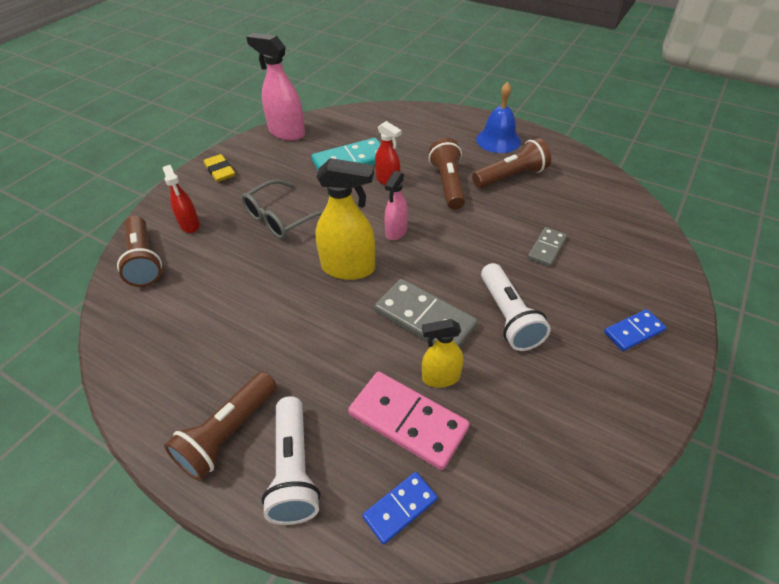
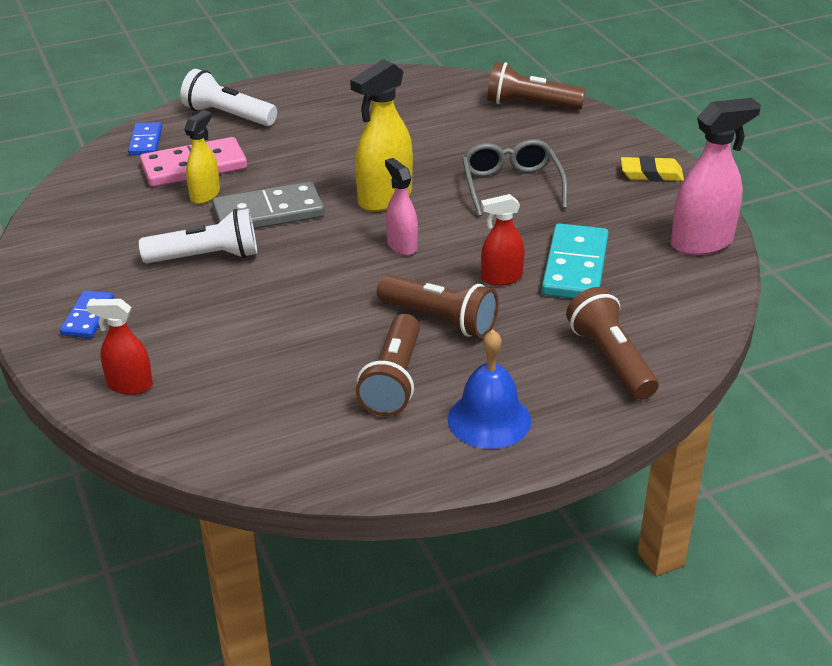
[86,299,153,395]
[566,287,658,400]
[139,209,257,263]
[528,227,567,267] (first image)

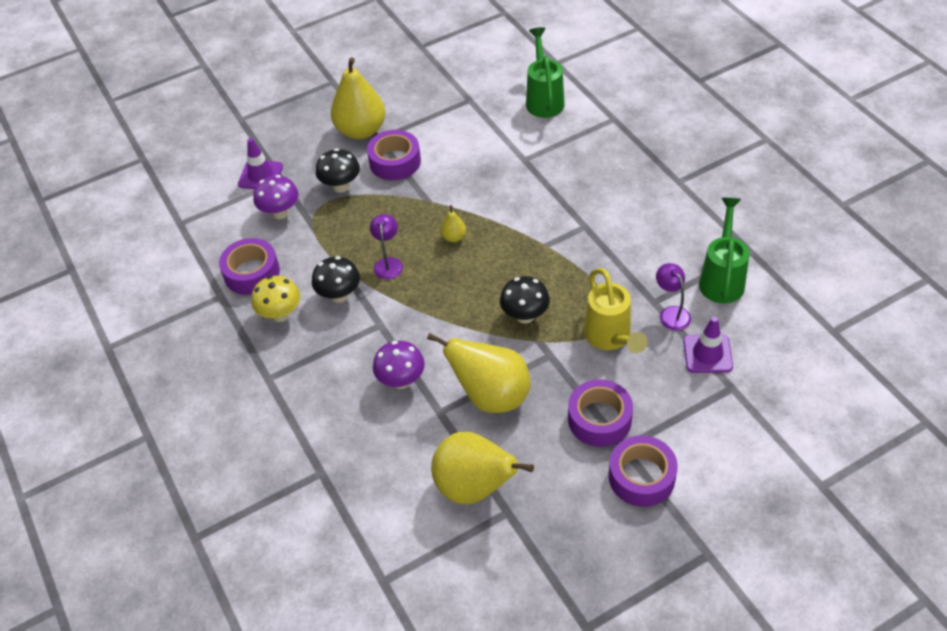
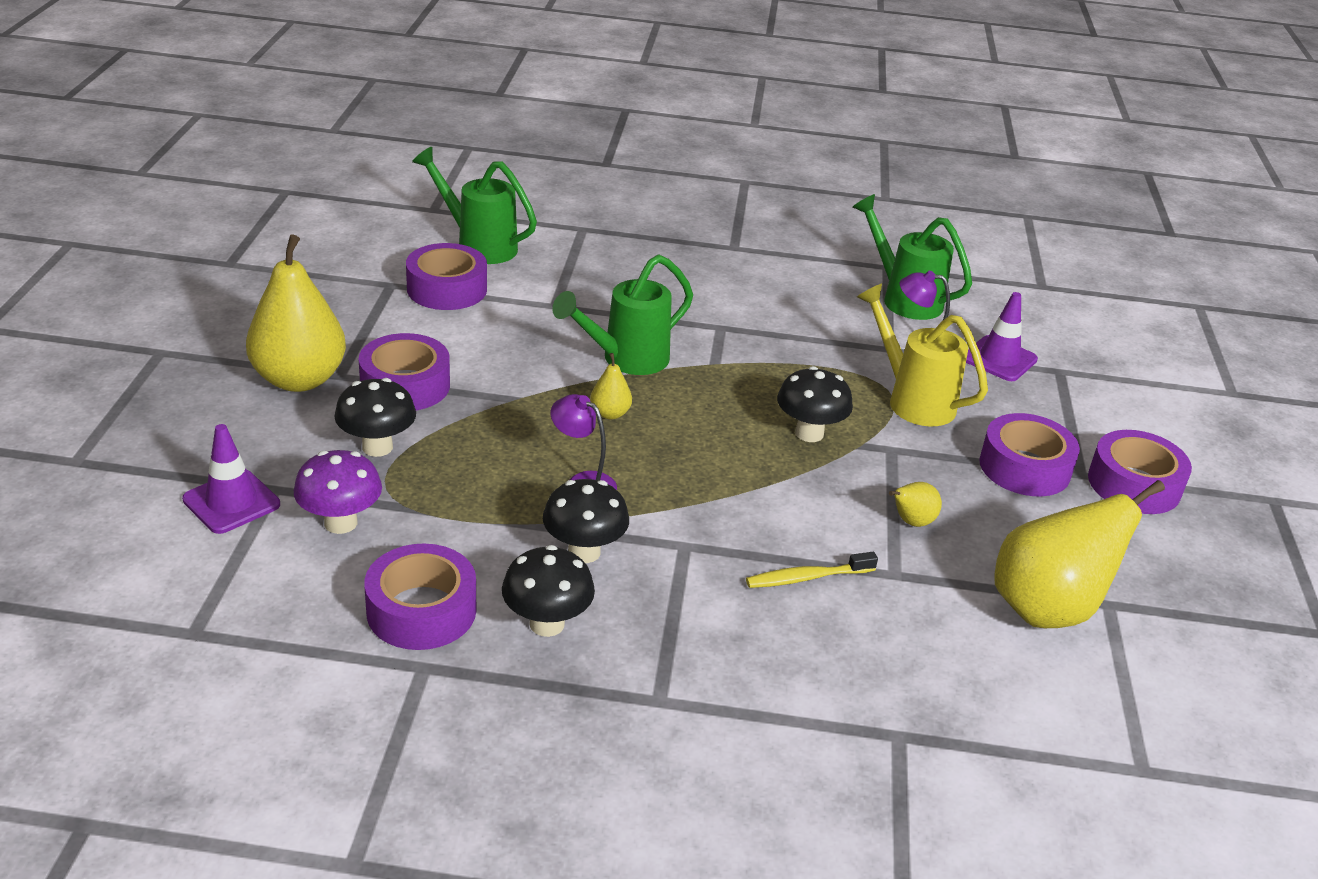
[502,545,595,637]
[746,552,878,588]
[889,482,942,527]
[857,283,988,426]
[406,243,487,310]
[552,254,693,375]

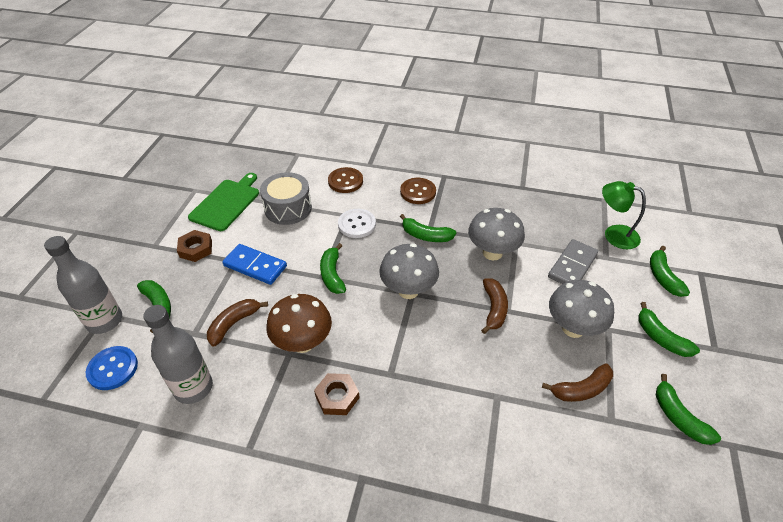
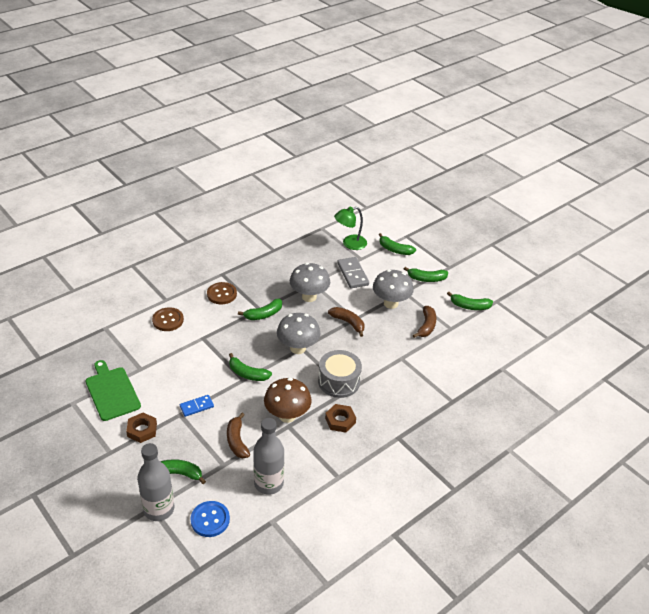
[180,395,214,417]
[318,350,362,398]
[338,209,376,238] (first image)

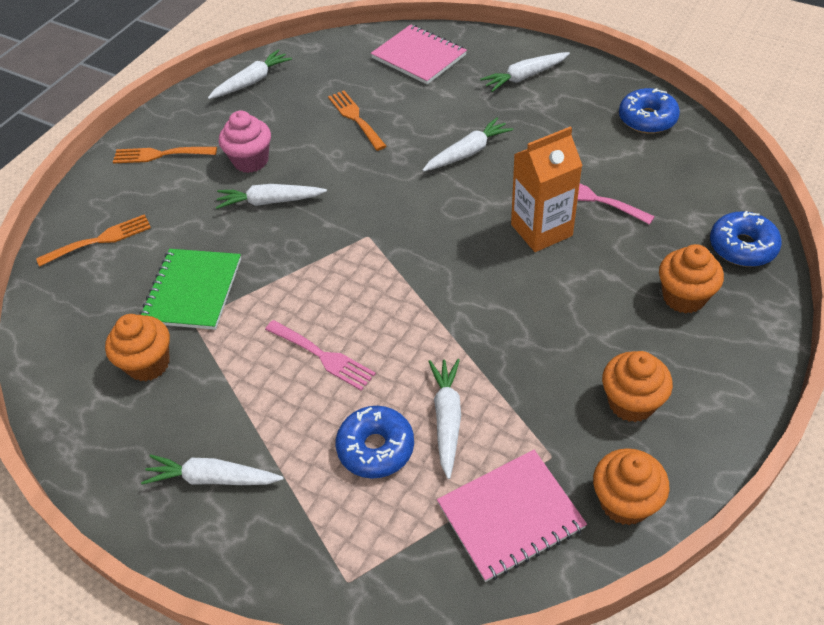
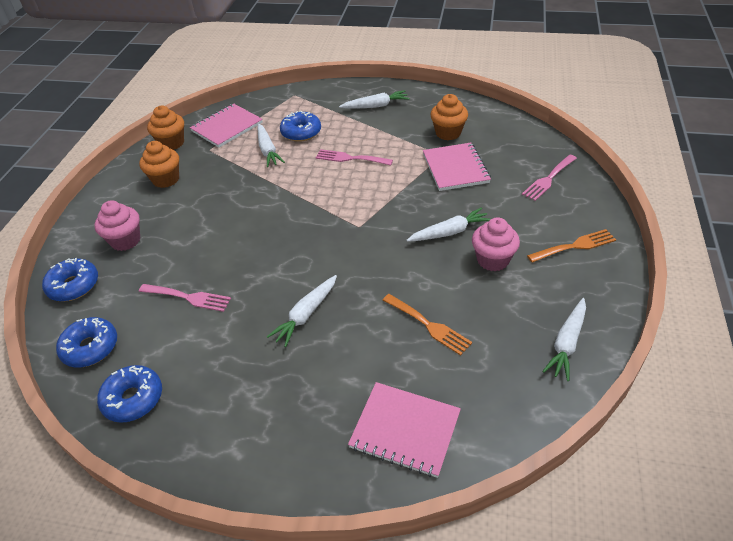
[522,155,577,201]
[423,143,491,191]
[480,52,570,92] (first image)
[511,126,583,252] (first image)
[95,200,140,251]
[56,317,117,367]

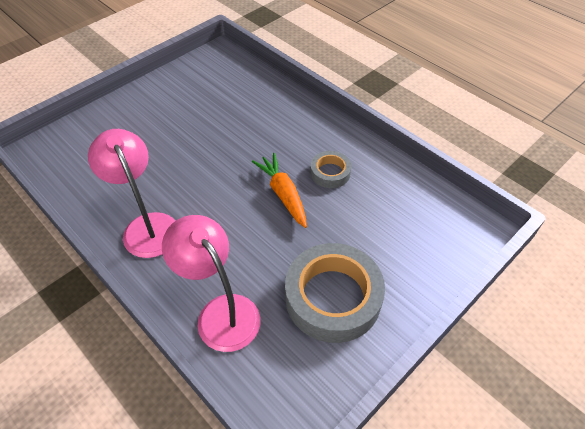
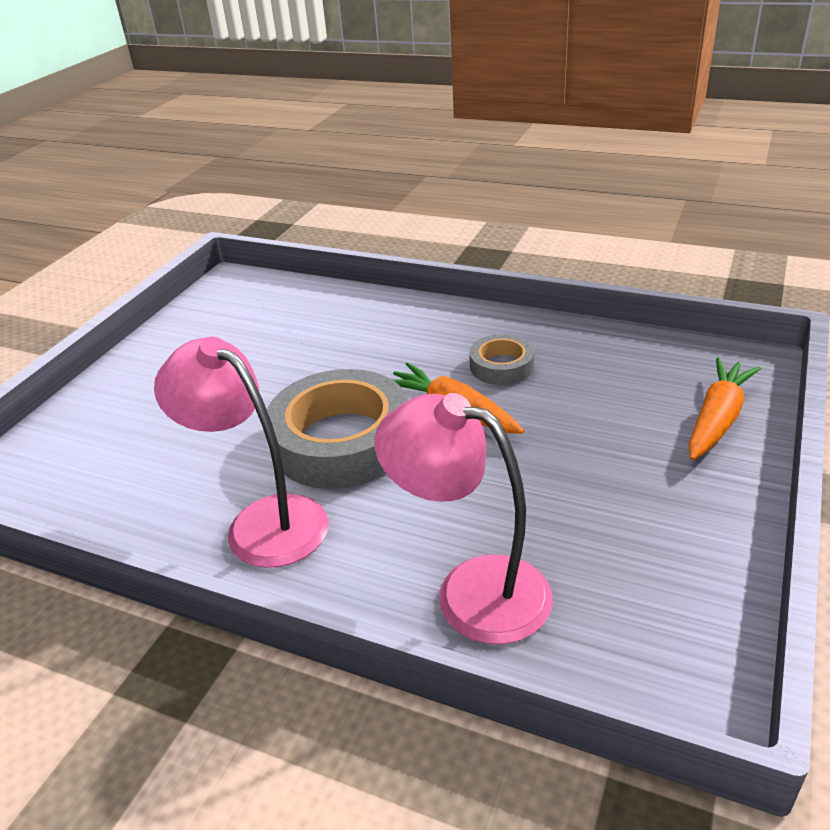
[267,369,408,489]
[688,357,761,460]

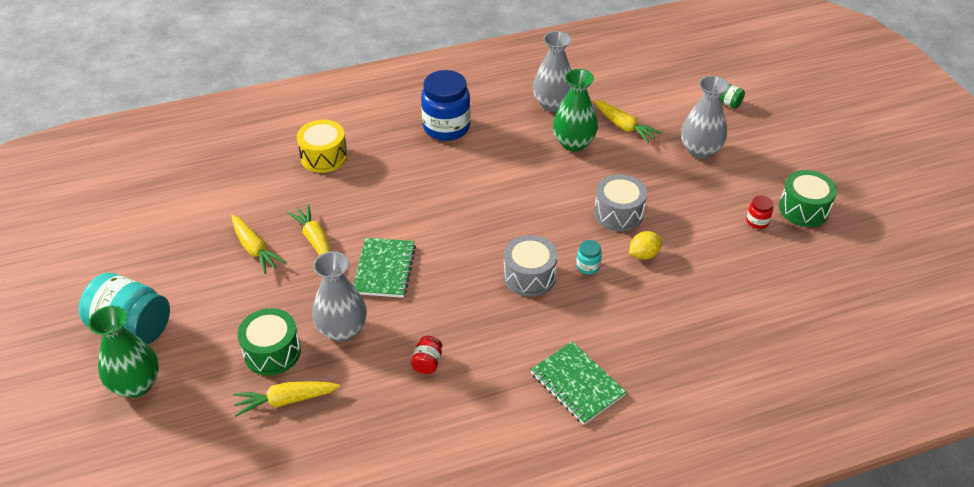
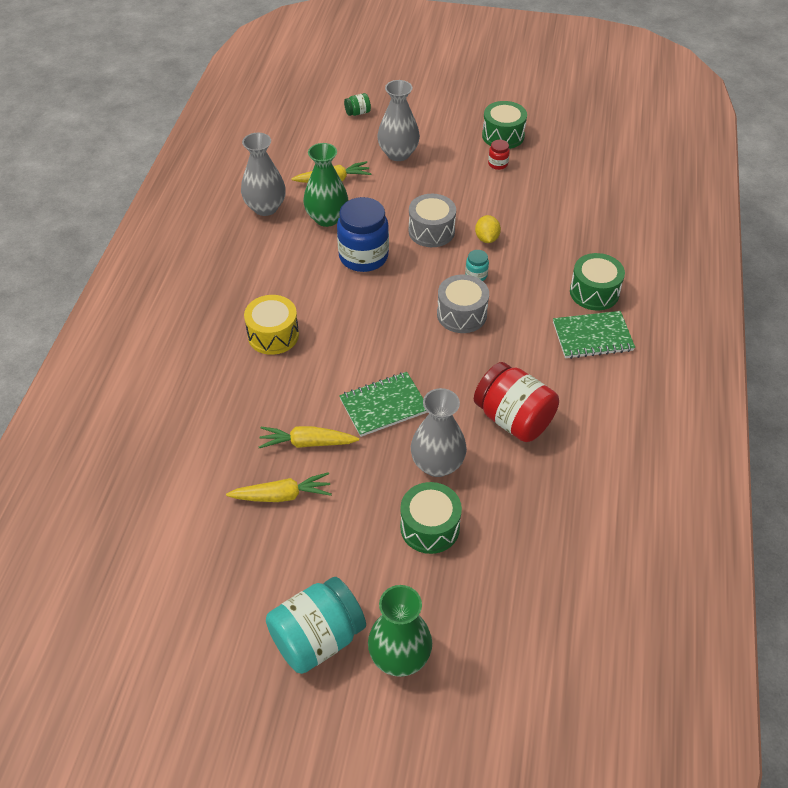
[233,381,340,416] (first image)
[244,295,299,355]
[339,372,428,437]
[474,362,559,442]
[337,197,389,272]
[570,253,625,310]

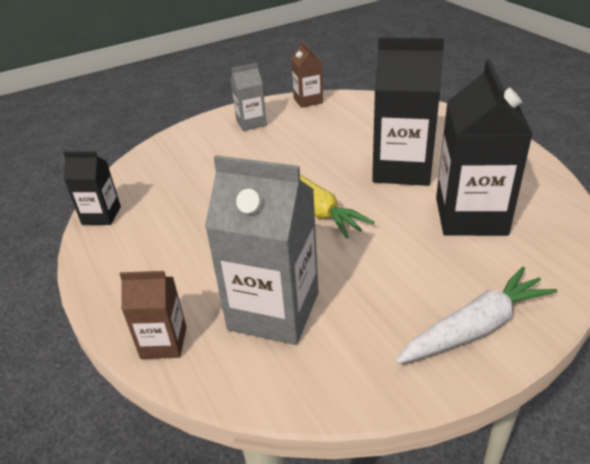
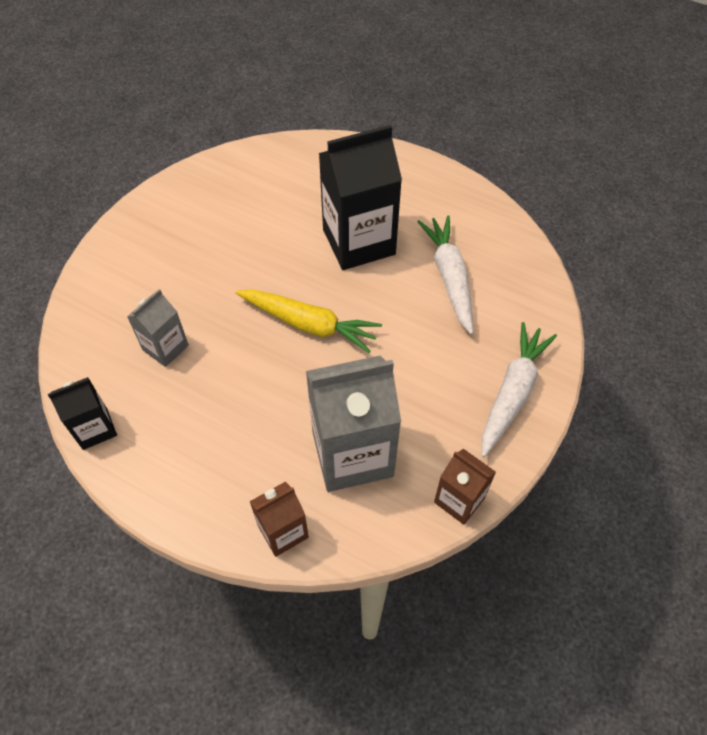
[127,289,189,367]
[434,449,496,525]
[417,216,473,334]

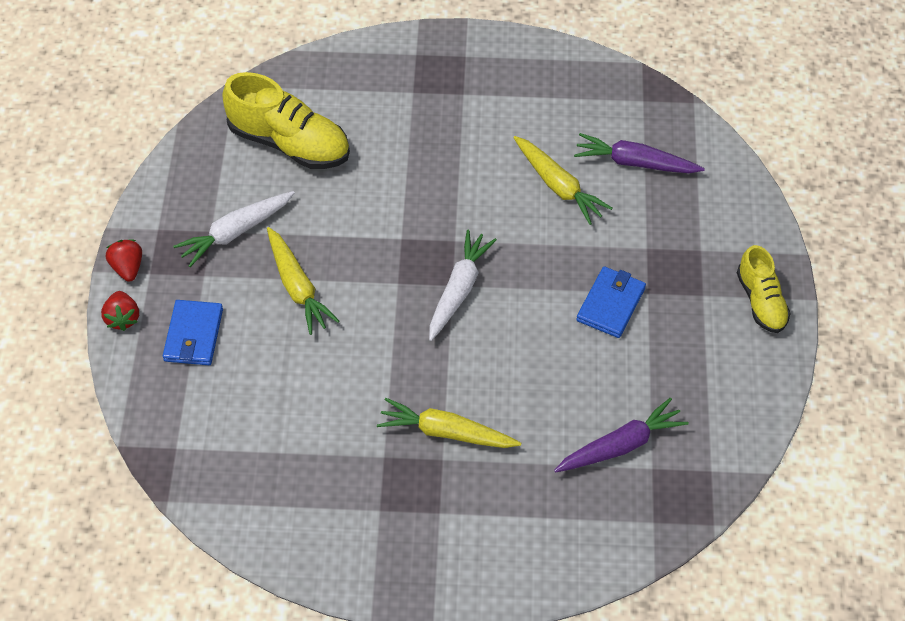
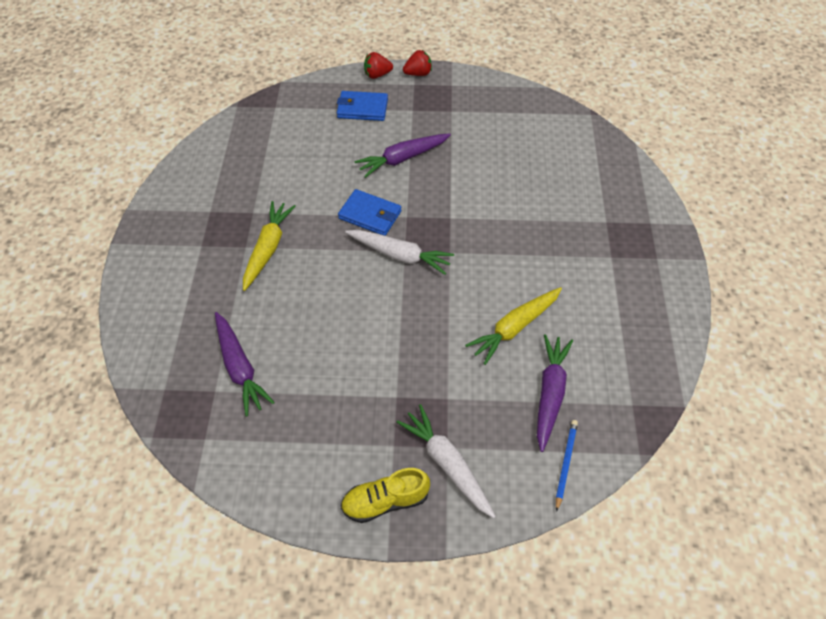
[396,404,496,518]
[222,72,350,169] (first image)
[354,133,451,178]
[338,189,402,236]
[556,420,578,512]

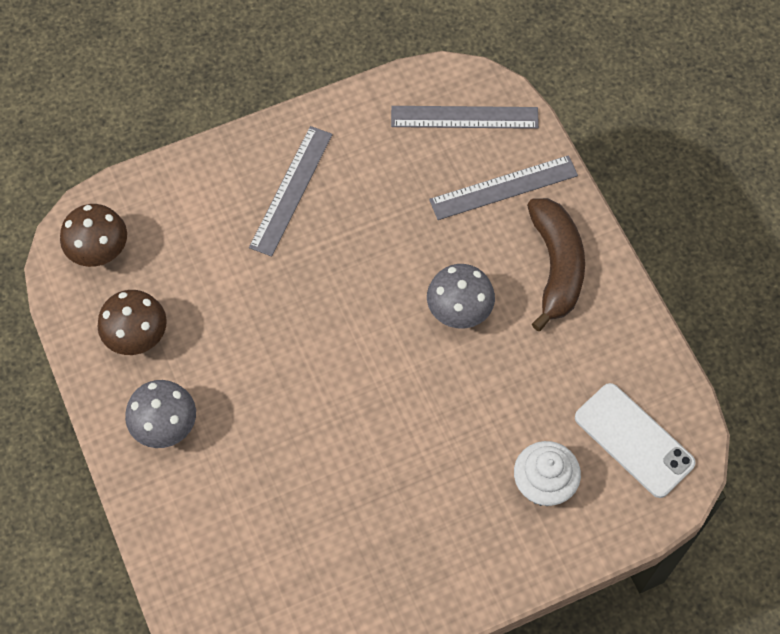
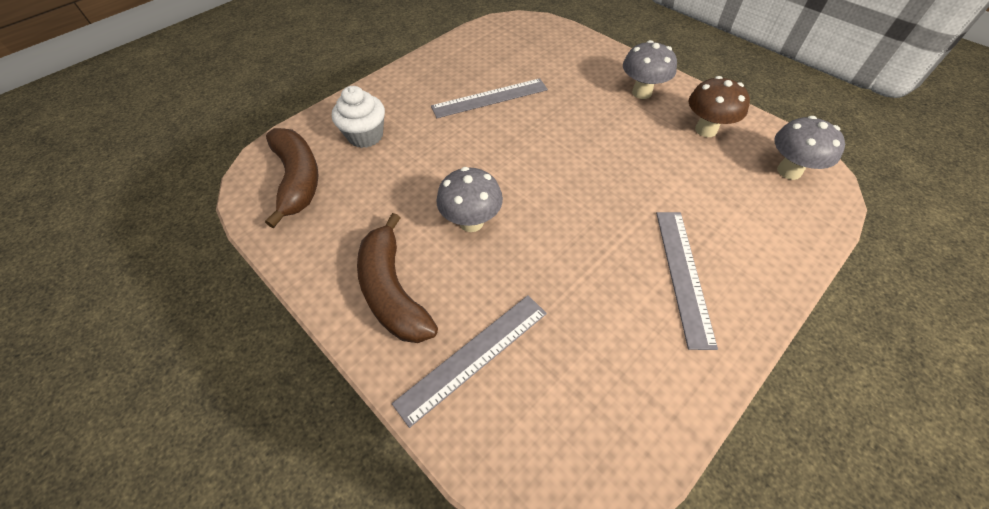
[774,116,845,180]
[431,78,548,118]
[265,128,318,228]

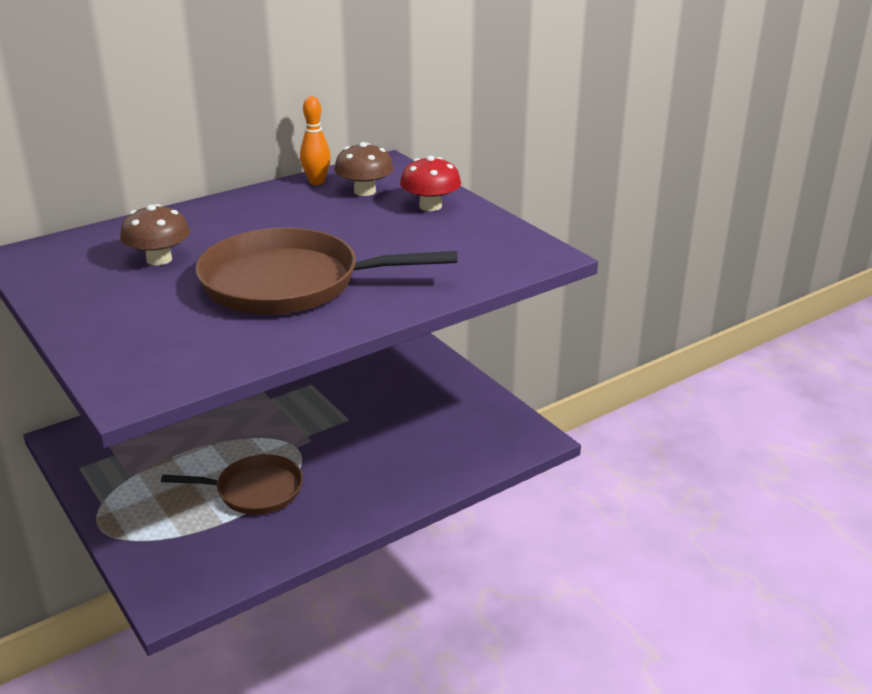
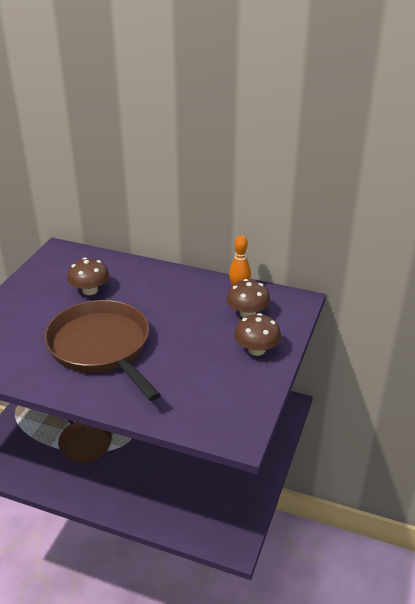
[234,313,281,356]

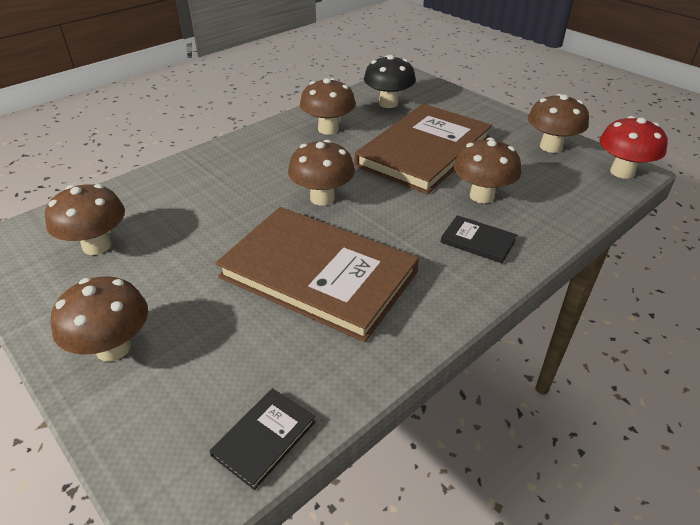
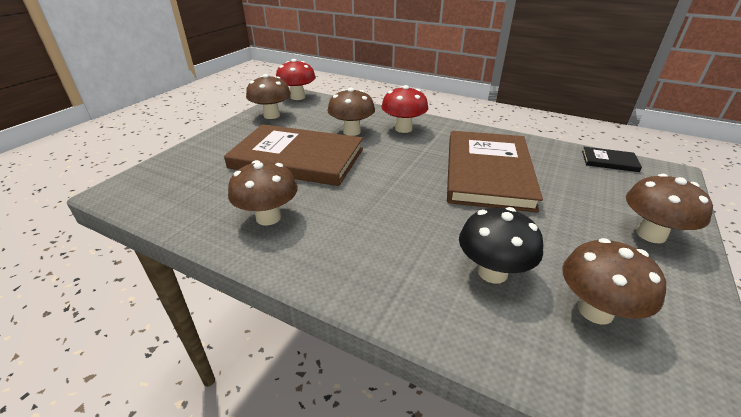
[288,140,355,206] (first image)
[459,207,543,284]
[381,85,428,133]

